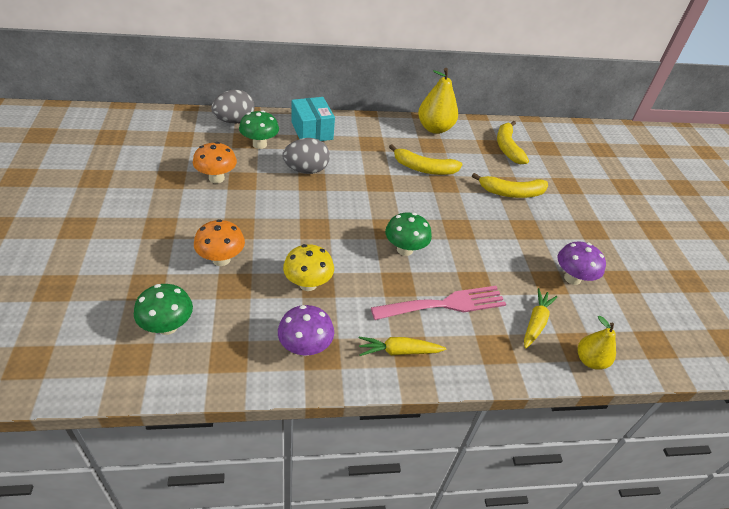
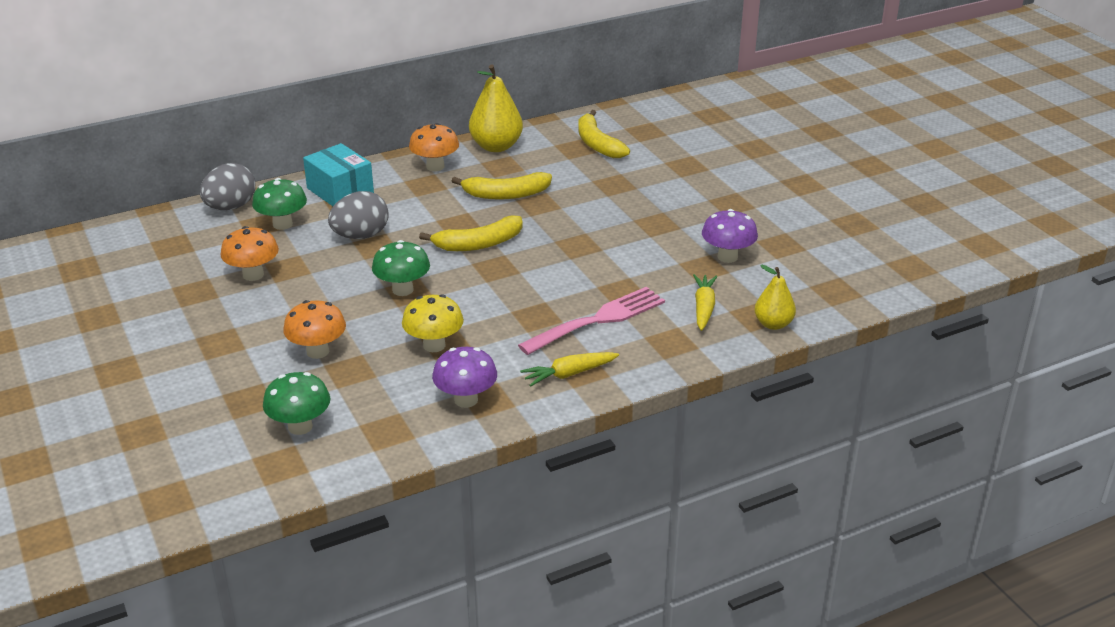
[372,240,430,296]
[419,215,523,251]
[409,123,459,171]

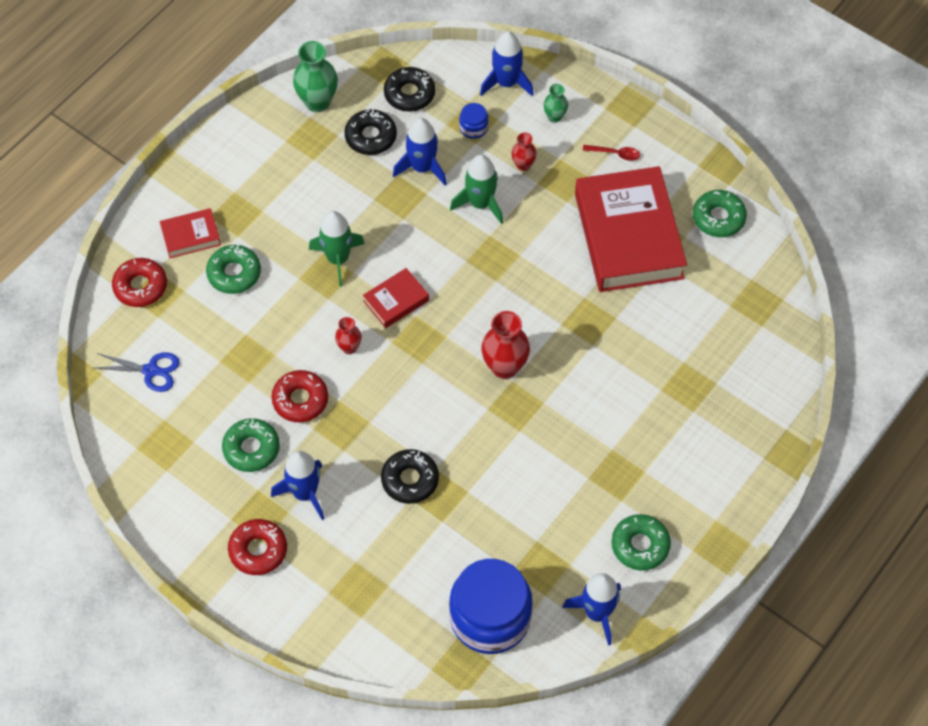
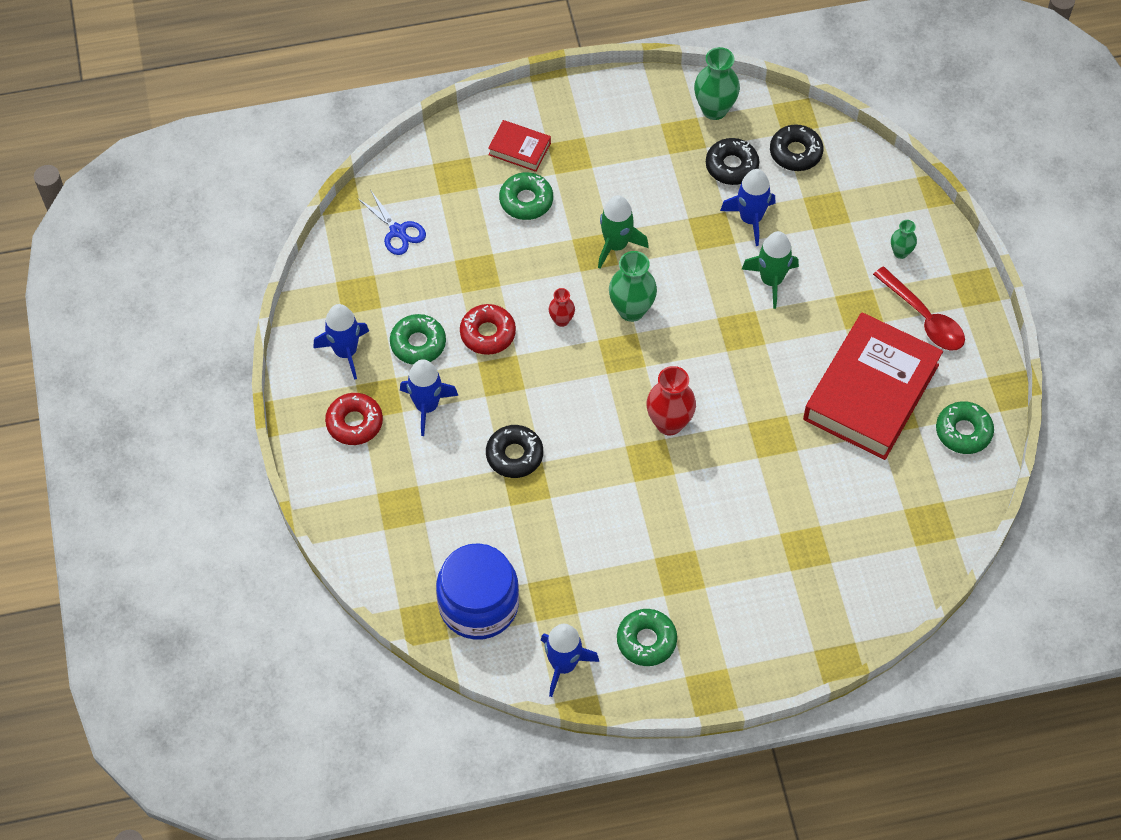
[112,258,167,307] (first image)
[609,251,657,322]
[459,103,488,139] (first image)
[313,304,369,380]
[512,132,537,171] (first image)
[873,267,965,350]

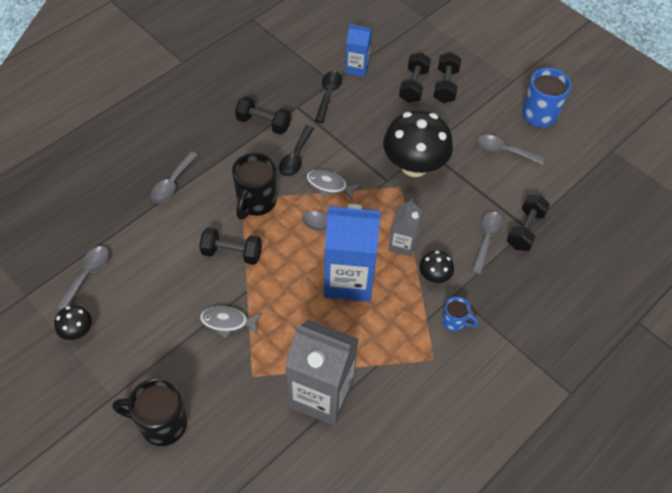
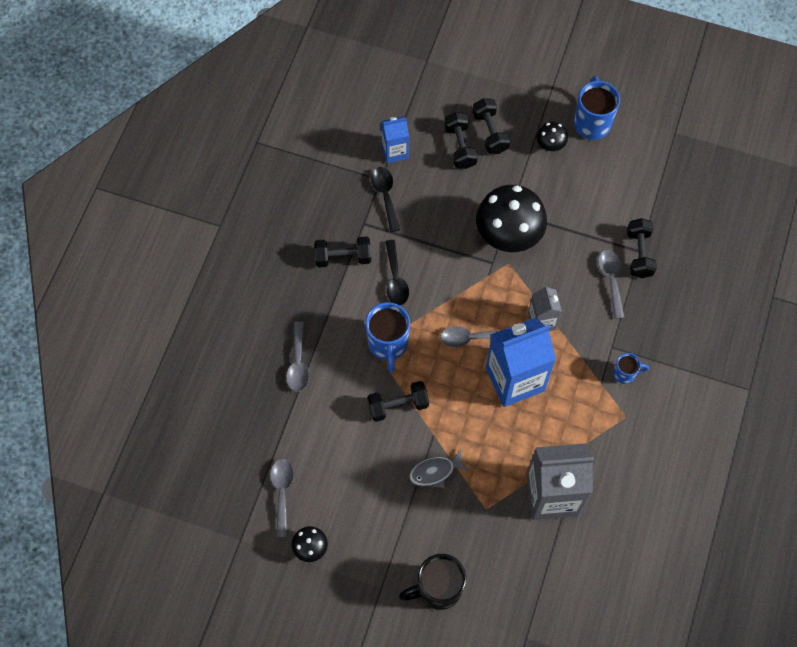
[365,302,410,372]
[306,169,361,201] (first image)
[536,122,568,151]
[477,135,545,165] (first image)

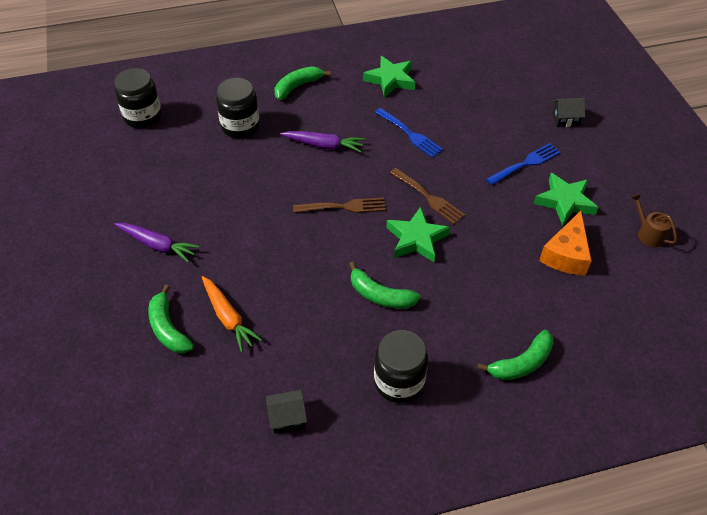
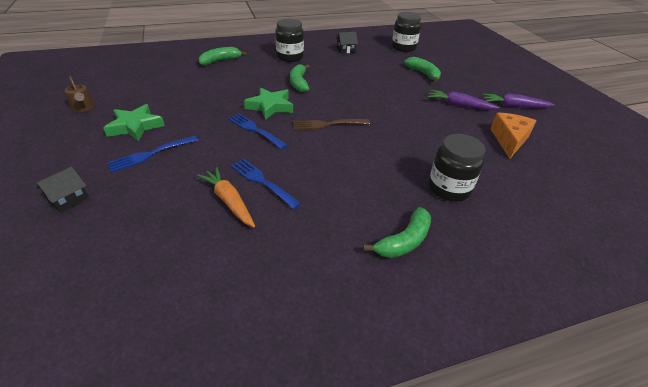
[392,12,421,52]
[197,167,255,227]
[483,93,555,108]
[290,64,310,92]
[363,56,415,97] (first image)
[228,113,288,149]
[490,113,536,159]
[37,167,89,213]

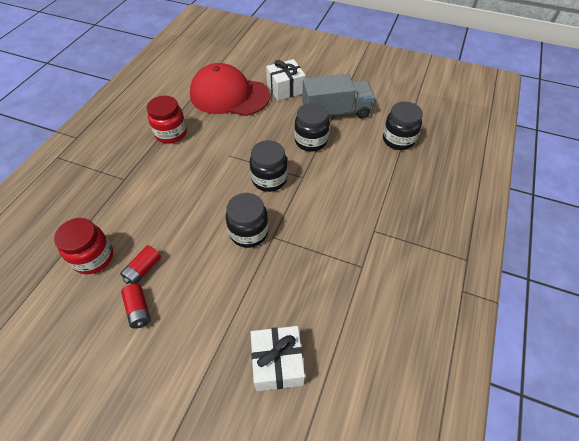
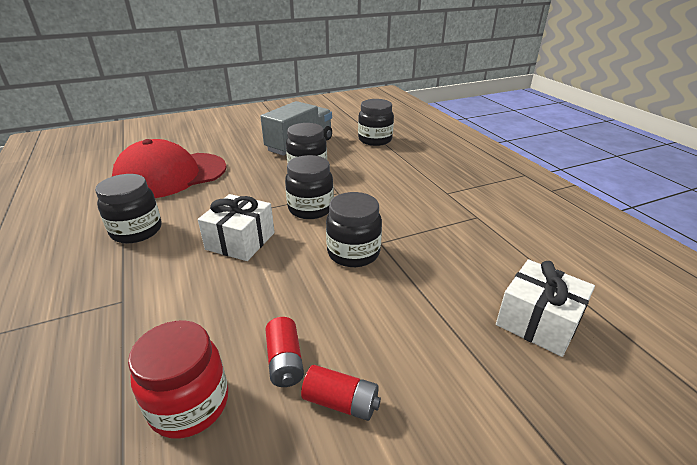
[95,174,162,243]
[198,194,275,261]

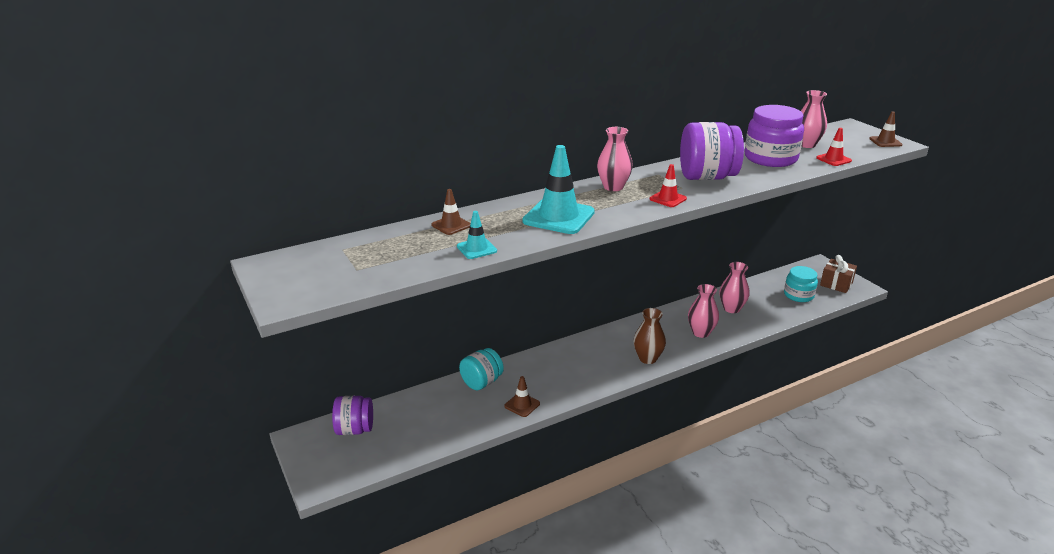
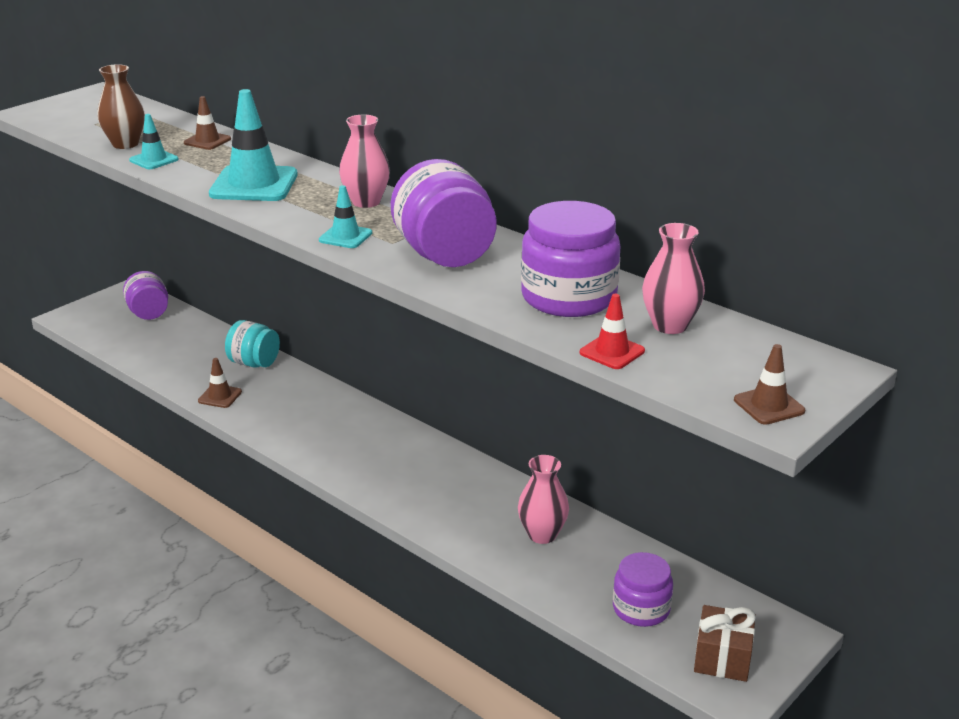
[98,64,145,149]
[319,185,372,248]
[688,284,719,338] (first image)
[613,552,673,627]

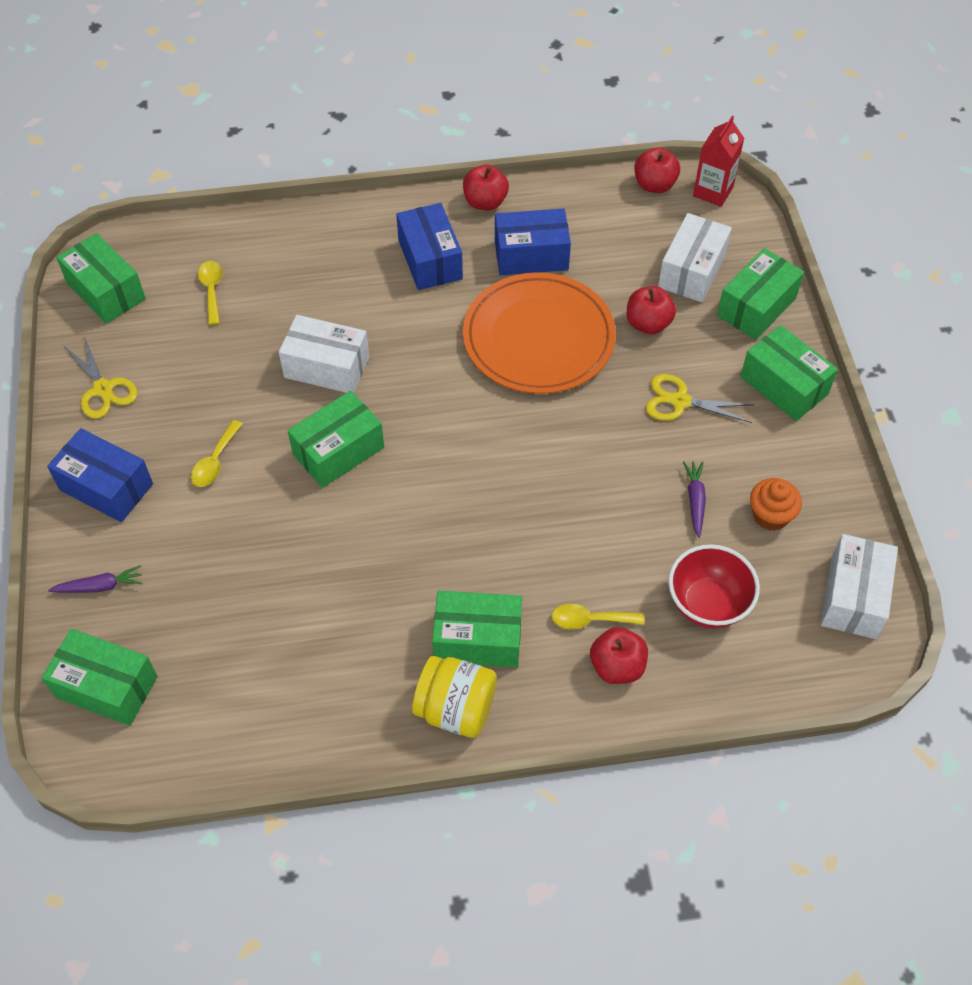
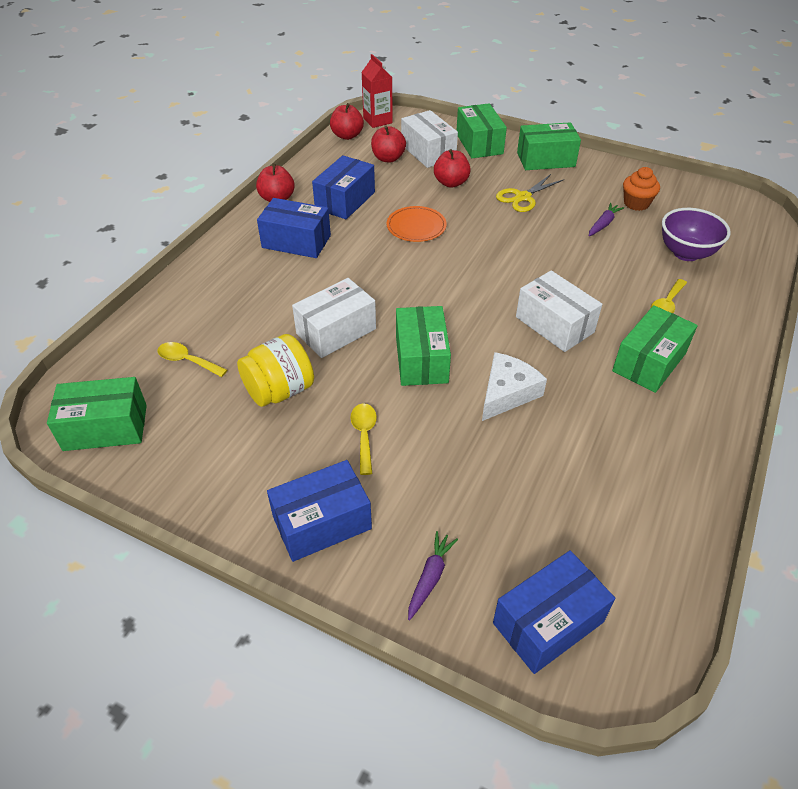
[493,550,615,674]
[63,336,138,419] (first image)
[350,403,377,475]
[237,334,314,407]
[386,206,447,242]
[371,126,406,163]
[662,208,731,261]
[589,203,624,236]
[516,270,602,352]
[482,352,547,421]

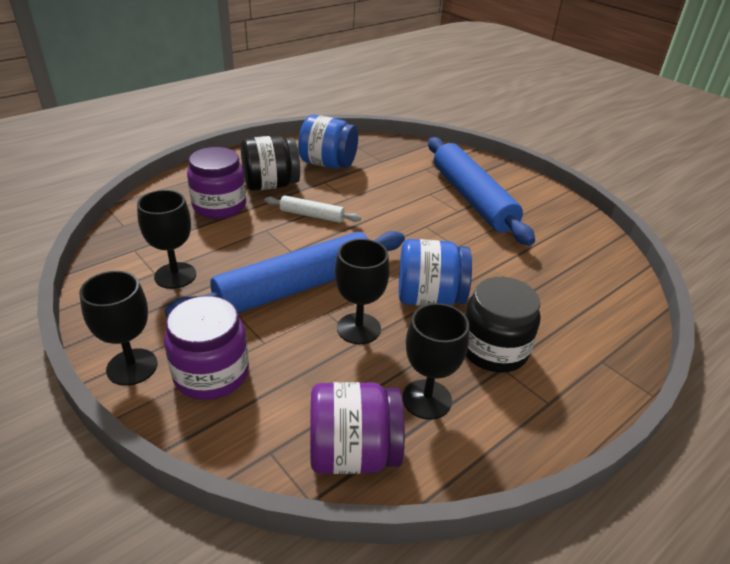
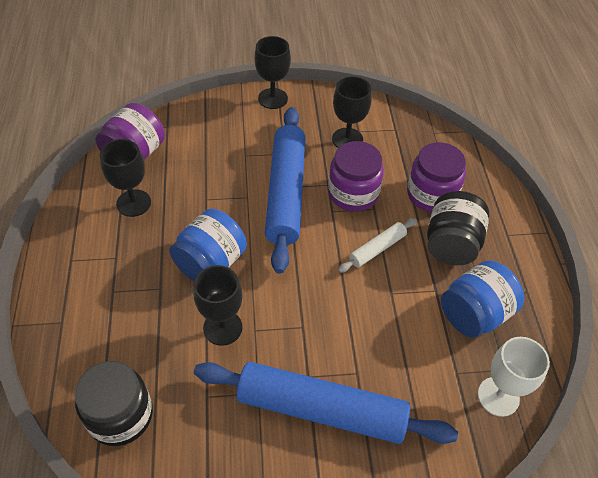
[328,141,384,211]
[193,265,243,346]
[75,361,153,446]
[478,337,550,417]

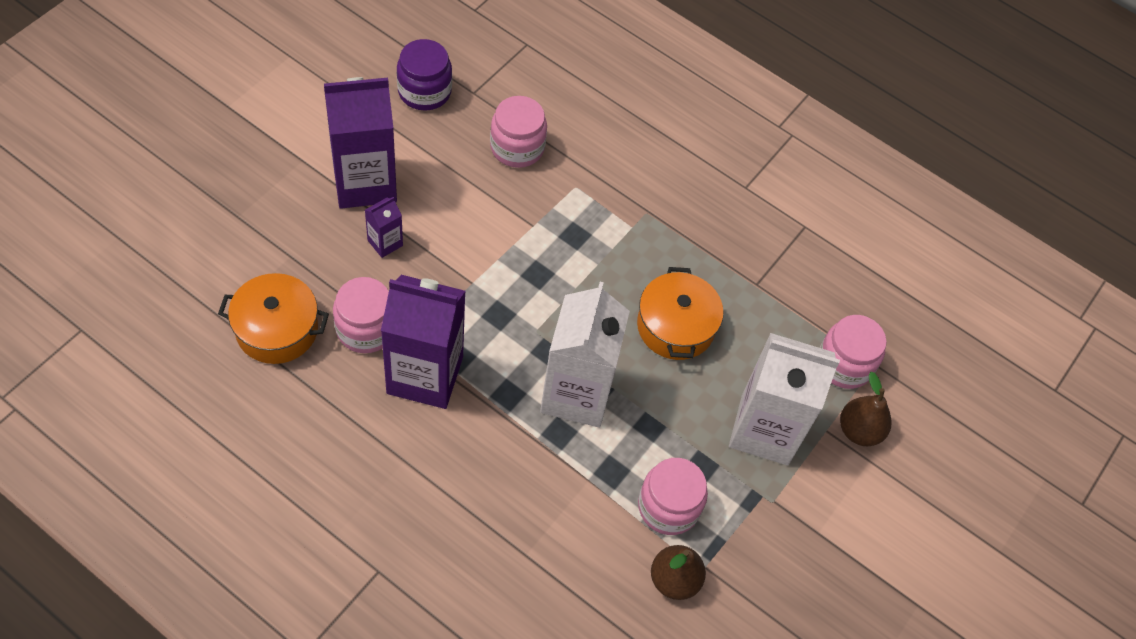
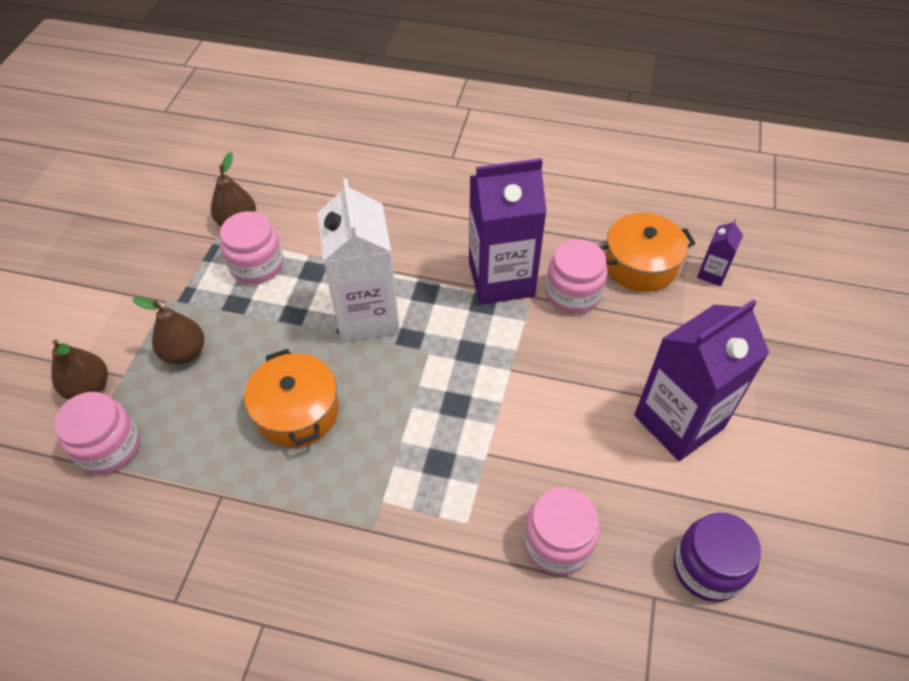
[697,219,743,286]
[133,297,204,364]

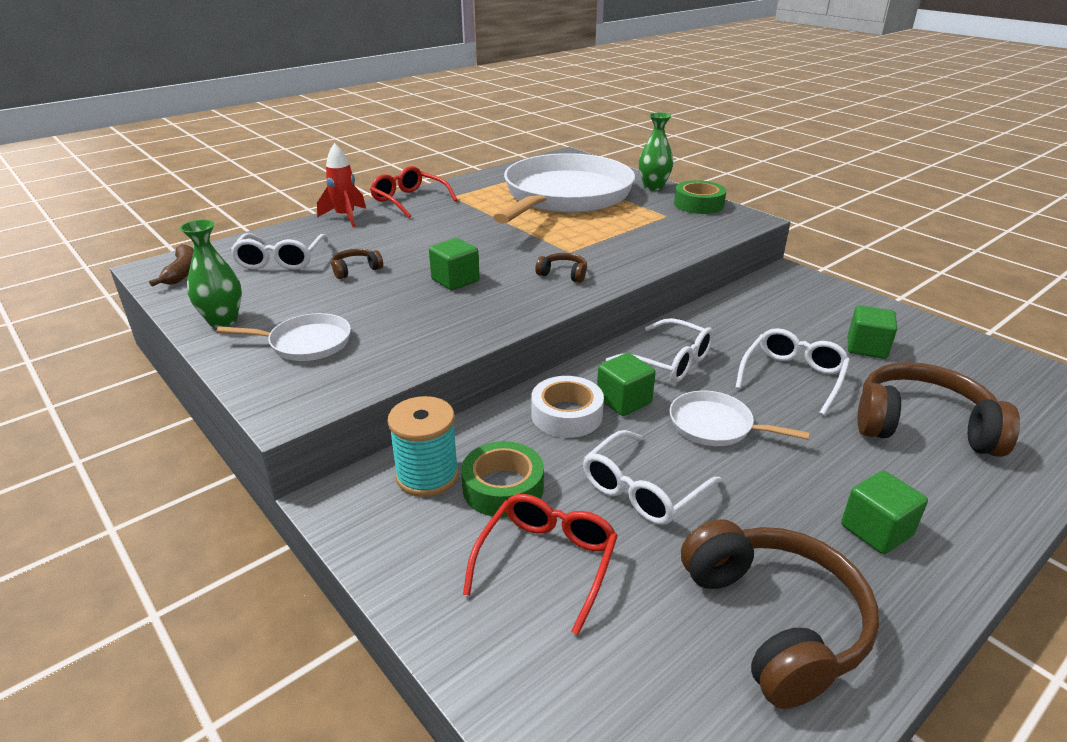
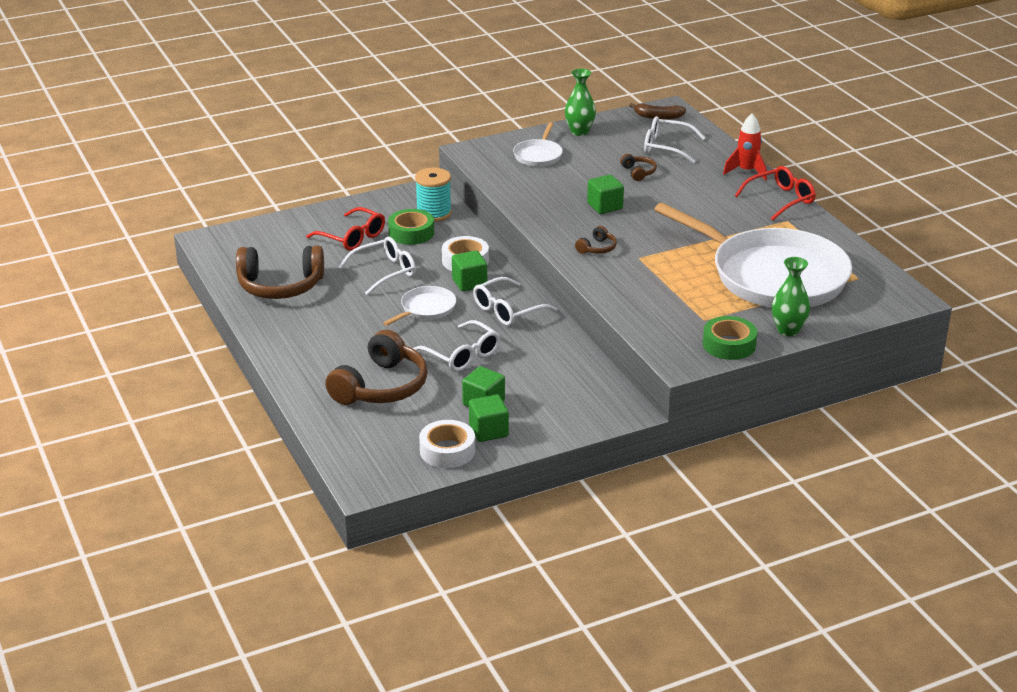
[338,237,416,295]
[469,394,509,442]
[419,420,475,468]

